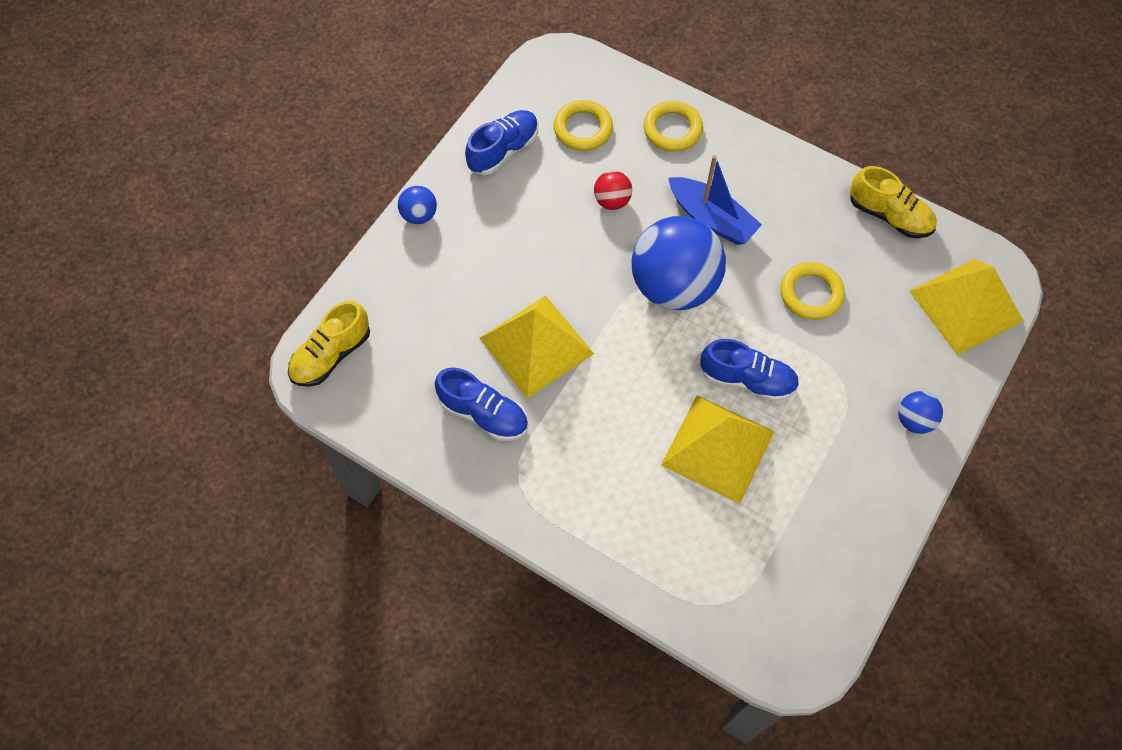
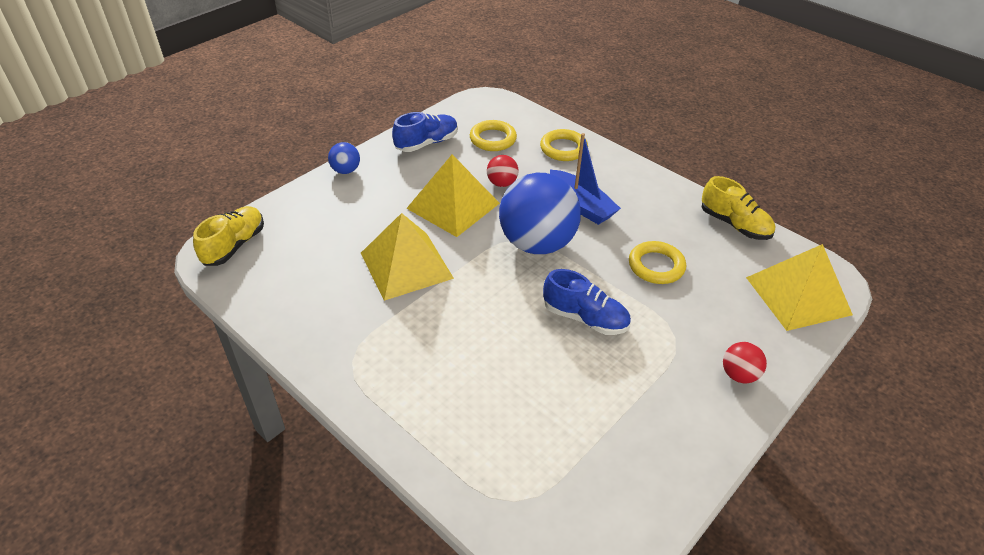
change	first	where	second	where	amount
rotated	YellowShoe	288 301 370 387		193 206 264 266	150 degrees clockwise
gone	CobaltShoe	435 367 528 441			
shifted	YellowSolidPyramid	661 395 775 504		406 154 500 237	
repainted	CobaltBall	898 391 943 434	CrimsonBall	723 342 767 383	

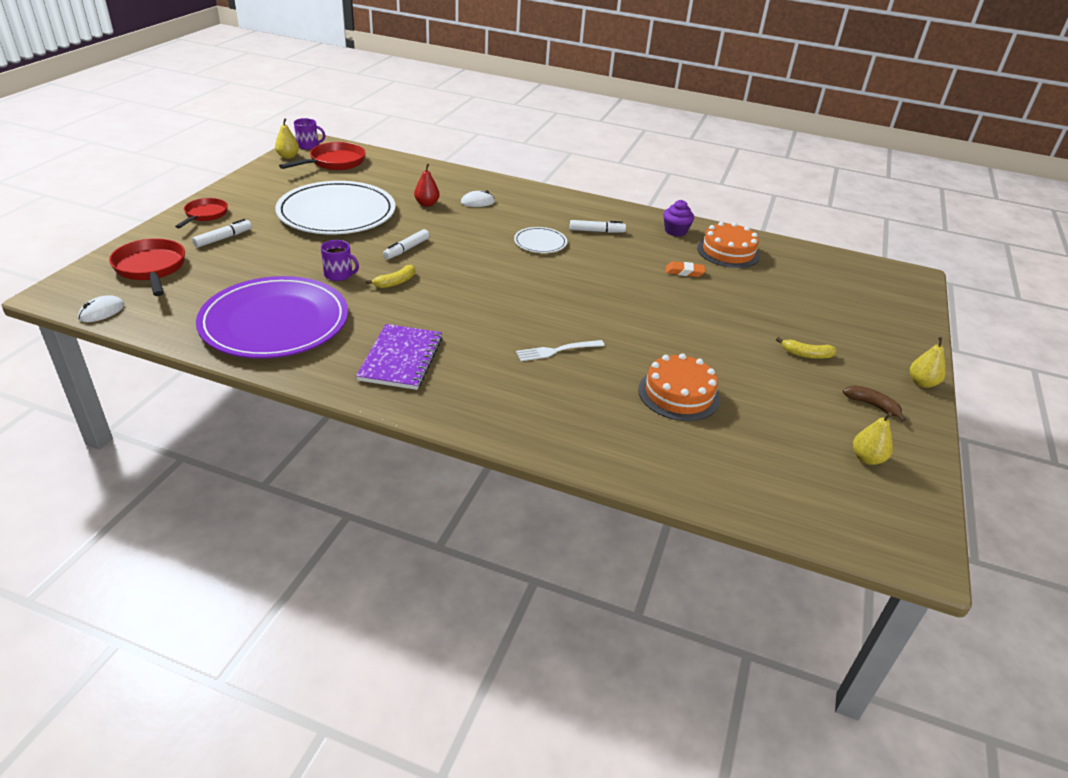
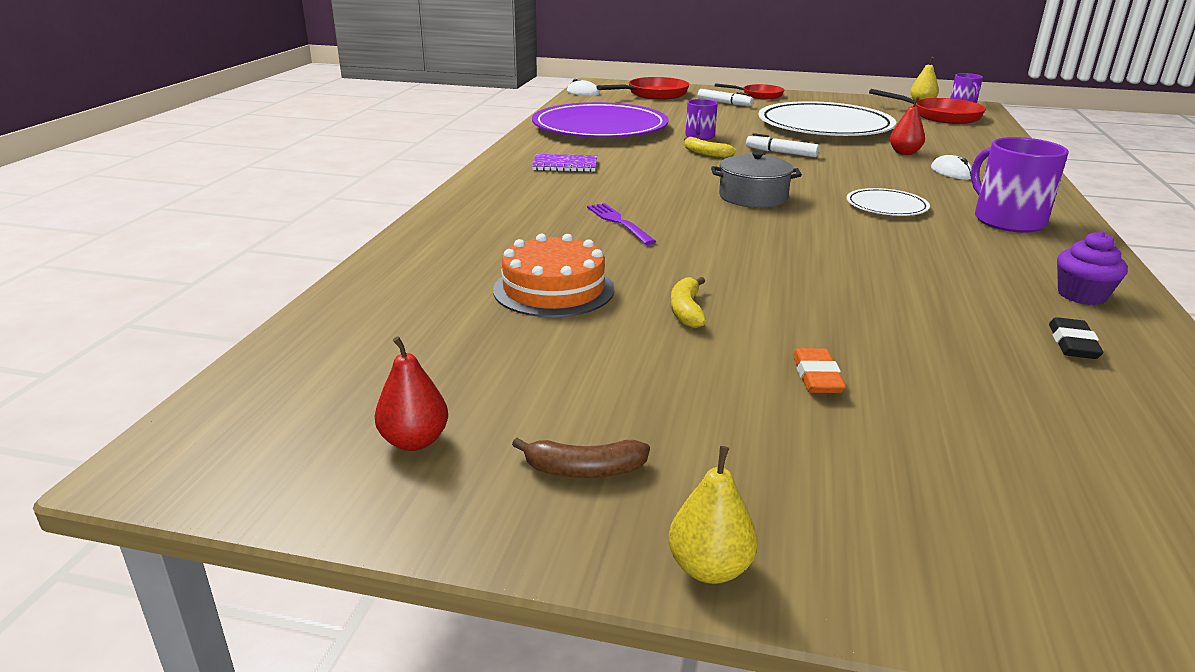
change	first	where	second	where	amount
scaled	RoyalPurpleNotebook	356 324 443 390		532 154 597 172	x0.66
repainted	PureWhiteTableFork	516 340 605 361	RoyalPurpleTableFork	587 203 656 245	
gone	PureWhiteMarkerPen	570 220 626 233			
shifted	OrangeColouredEraser	666 261 705 277		793 348 846 393	
swapped	OrangeColouredCake	697 222 760 268	BlackEraser	1049 317 1104 359	
shifted	YellowBanana	776 337 837 359		671 277 706 328	
rotated	BrownBanana	842 385 906 422		512 438 650 478	60 degrees clockwise
repainted	YellowPearFruit	853 412 893 465	CrimsonPearFruit	375 336 448 451	
new			GrayCookingPot	711 152 802 208	
new			RoyalPurpleCoffeeMug	971 137 1069 233	

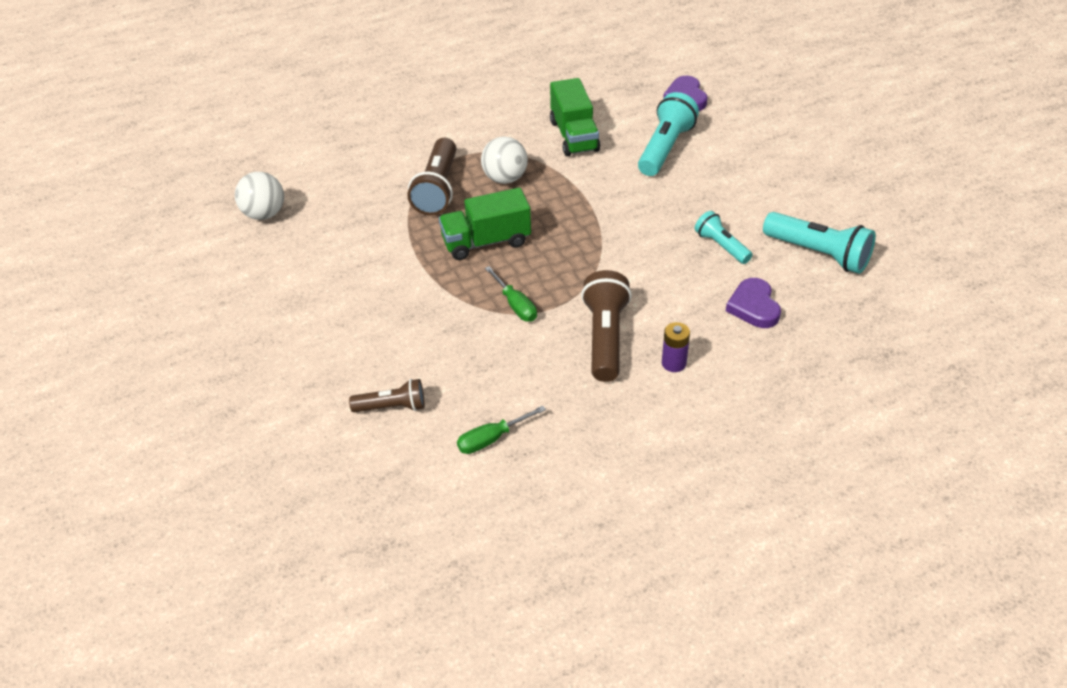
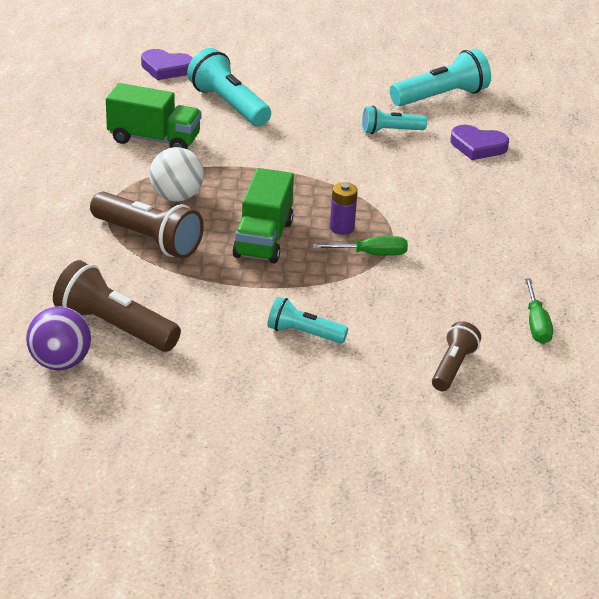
change	first	where	second	where	amount
repainted	PureWhiteBall	235 172 284 220	RoyalPurpleBall	26 306 91 370	
shifted	BrownFlashlight	581 270 632 382		53 260 181 352	
shifted	RoyalPurpleBattery	662 322 690 372		330 182 358 235	
new			TealFlashlight	267 297 348 344	

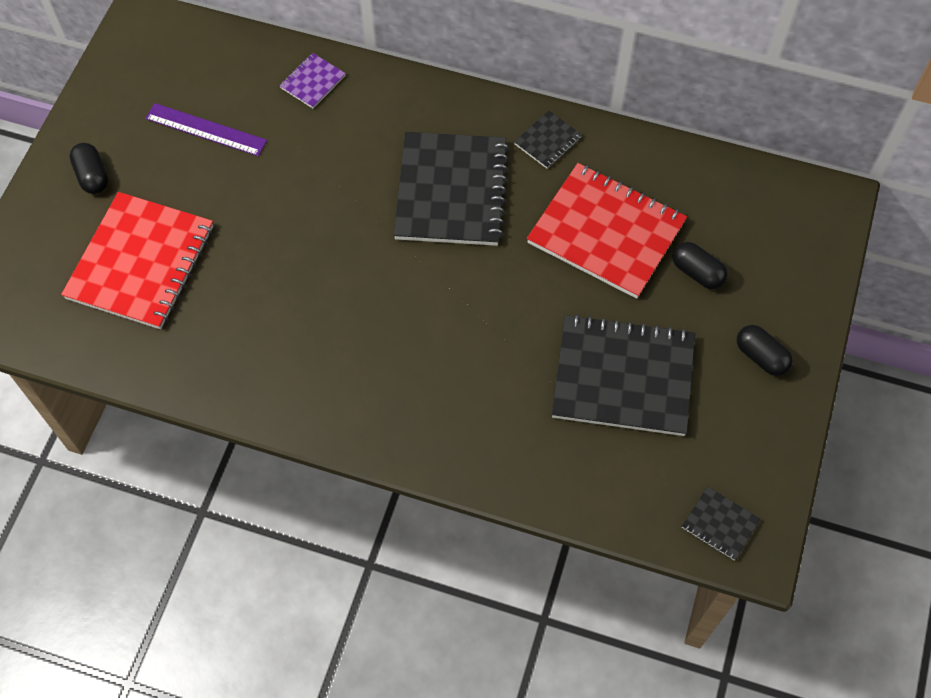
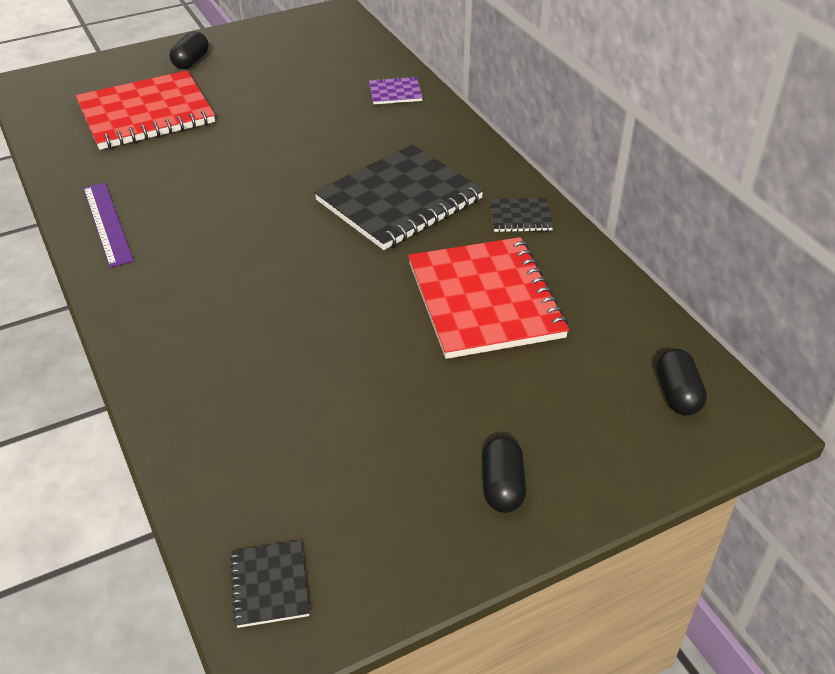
change	first	where	second	where	amount
shifted	RoyalPurpleRuler	145 103 267 156		83 183 134 267	
gone	BlackNotebook	552 314 695 436			
shifted	BlackCapsule	672 242 728 289		657 349 707 415	

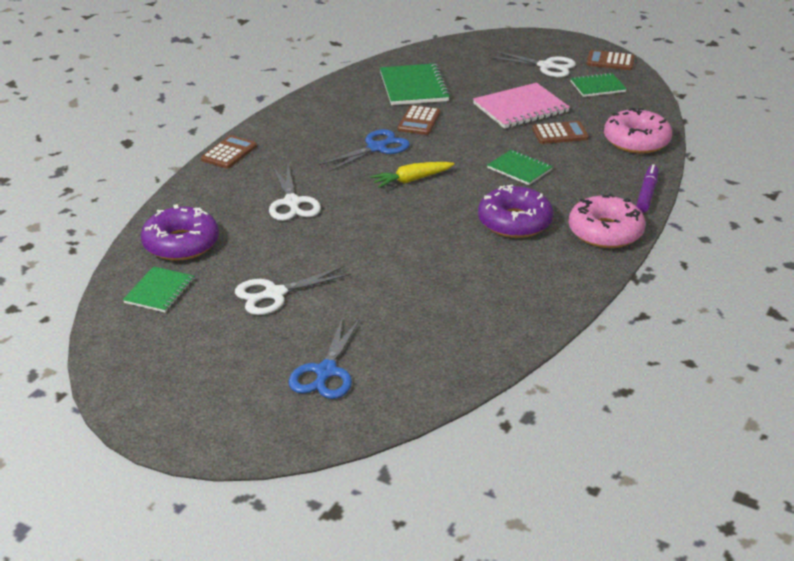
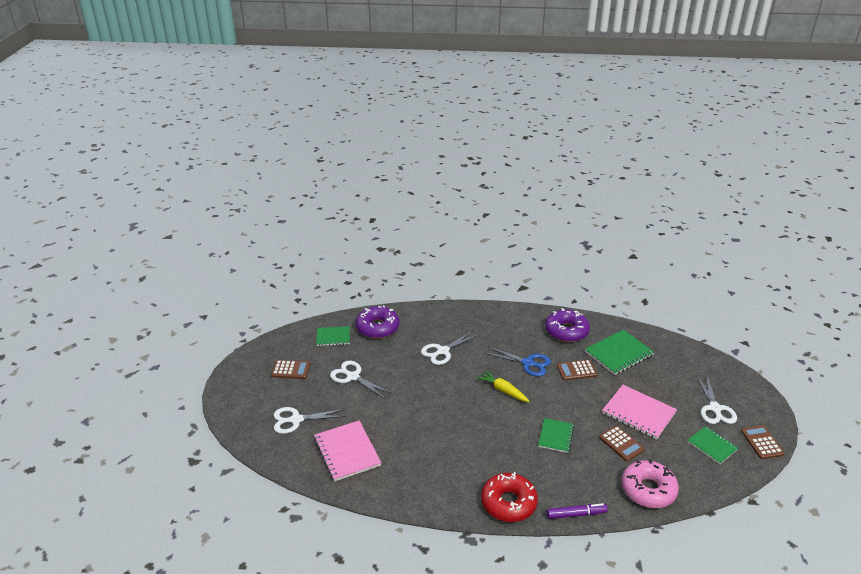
change	first	where	second	where	amount
shifted	BrownPocketCalculator	201 135 257 169		271 360 310 379	
repainted	CobaltShears	289 317 360 399	PureWhiteShears	273 407 346 434	
shifted	RoyalPurpleDonut	478 184 553 238		545 308 590 342	
repainted	RosePinkDonut	569 194 645 248	CrimsonDonut	481 472 538 522	
new			RosePinkNotebook	314 420 381 482	

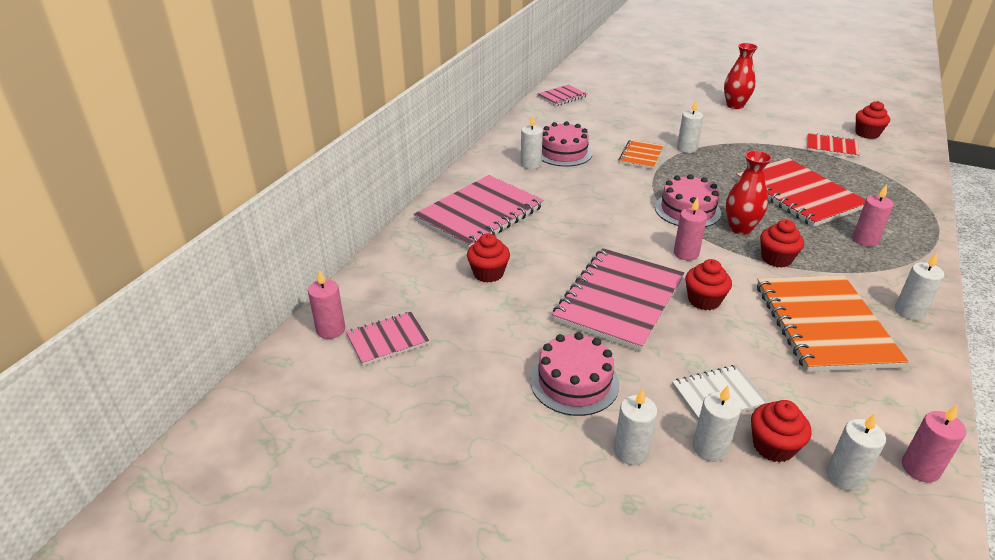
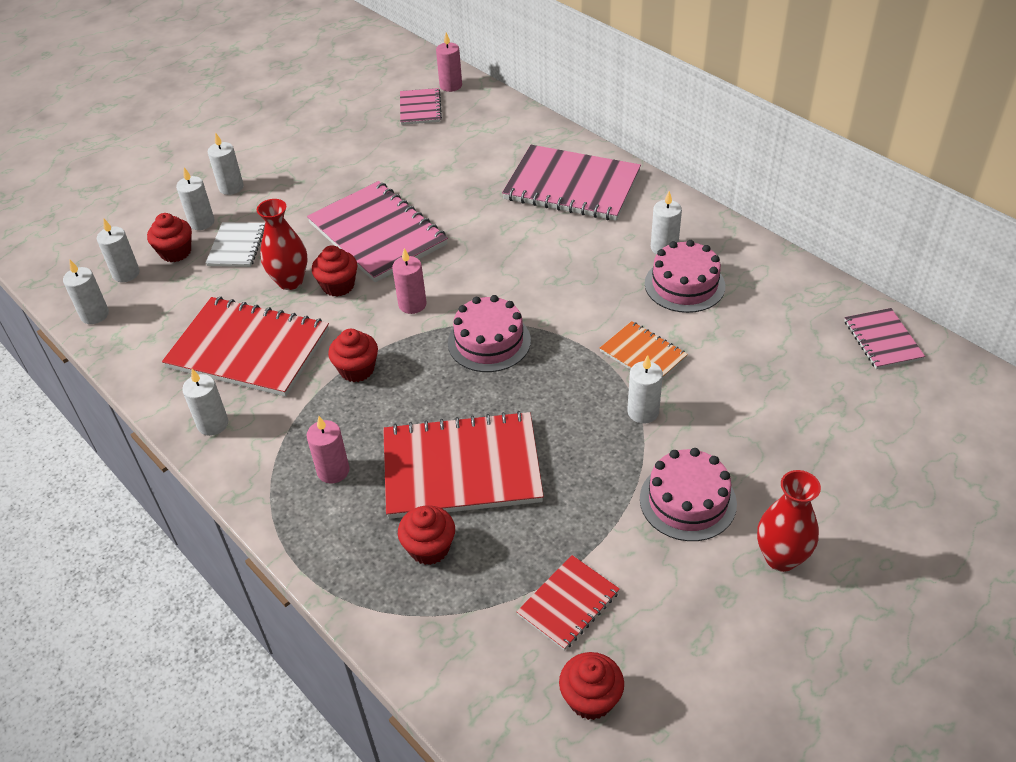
change	first	where	second	where	amount
rotated	RosePinkNotebook	414 175 544 249		502 145 641 221	45 degrees counterclockwise
shifted	CrimsonCupcake	467 233 510 283		398 505 455 565	
shifted	RosePinkCake	530 332 619 416		640 448 737 541	
shifted	CrimsonTallVase	726 150 772 235		257 199 308 290	
repainted	OrangeColouredNotebook	757 275 908 372	CrimsonNotebook	162 297 329 397	
repainted	RosePinkWaxCandle	902 405 966 482	PureWhiteWaxCandle	63 260 109 324	

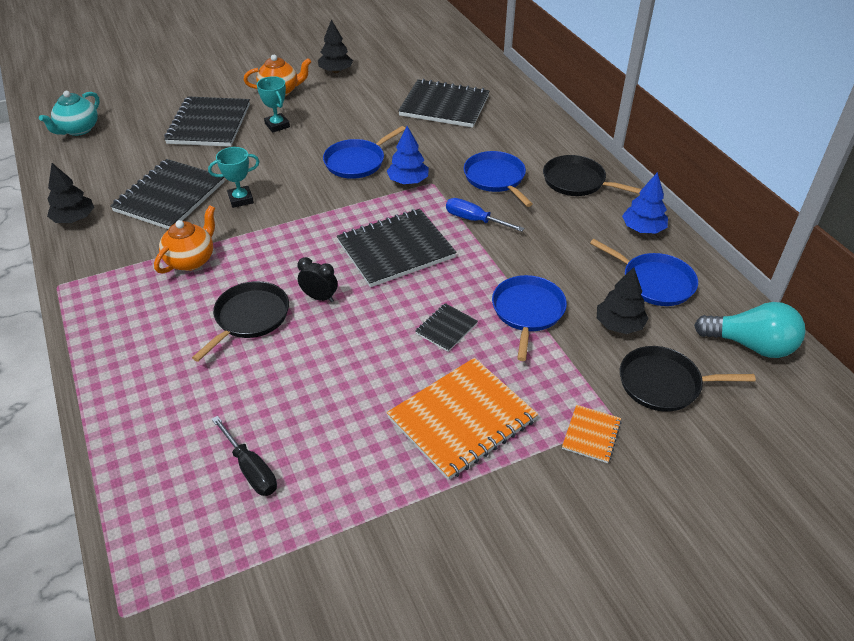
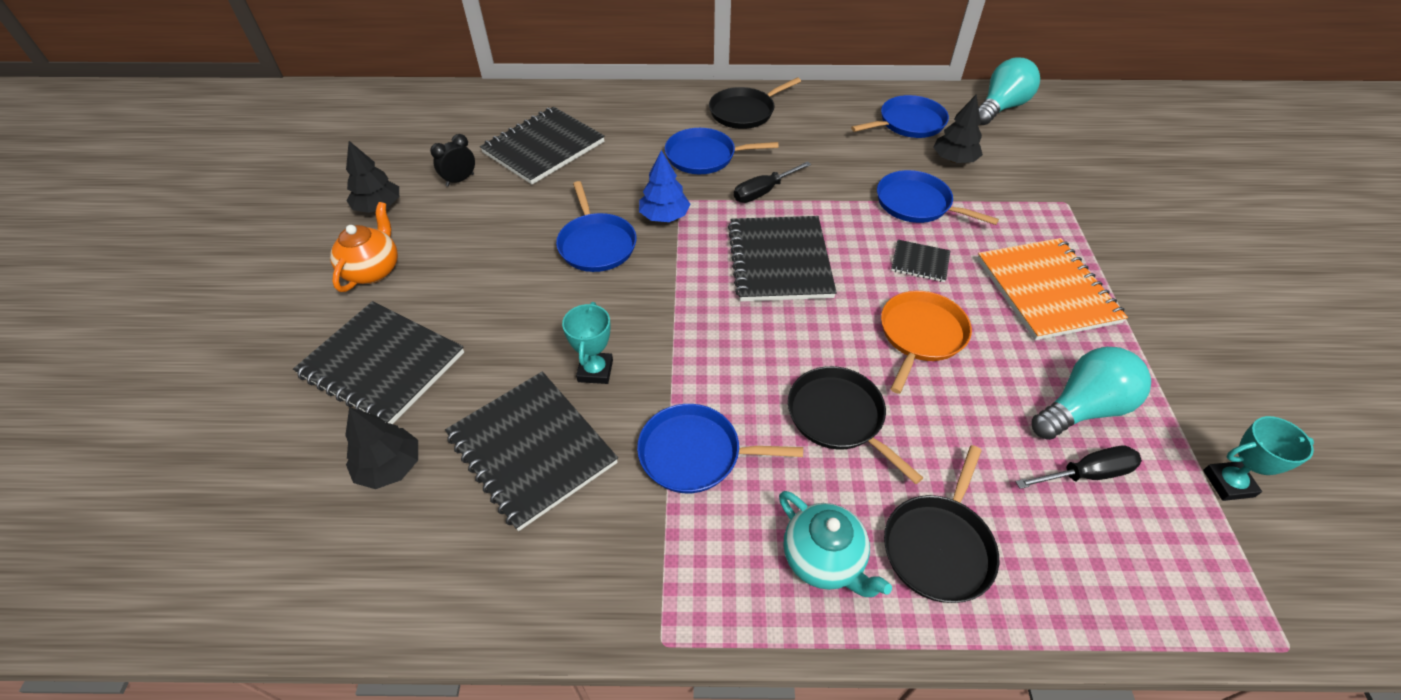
change	first	where	second	where	amount
shifted	TealTeapot	39 91 100 136		779 491 892 597	
shifted	BlackToyTree	47 163 94 223		345 407 418 489	
swapped	OrangeColouredTeapot	154 205 215 274	CobaltSkillet	637 404 803 493	
shifted	TealAwardCup	257 76 290 133		1203 416 1314 501	
shifted	BlackBedsideClock	298 257 338 302		430 134 475 186	
rotated	BlackNotebook	415 303 478 352		891 240 950 282	45 degrees counterclockwise
repainted	CobaltFlatScrewdriver	446 198 524 232	BlackFlatScrewdriver	734 161 811 203	
gone	OrangeColouredNotebook	562 405 622 463			
shifted	BlackSkillet	620 346 756 412		884 445 999 603	
gone	CobaltToyTree	622 172 668 234			
new			OrangeColouredSkillet	881 291 972 394	
new			TealLightBulb	1032 347 1151 440	

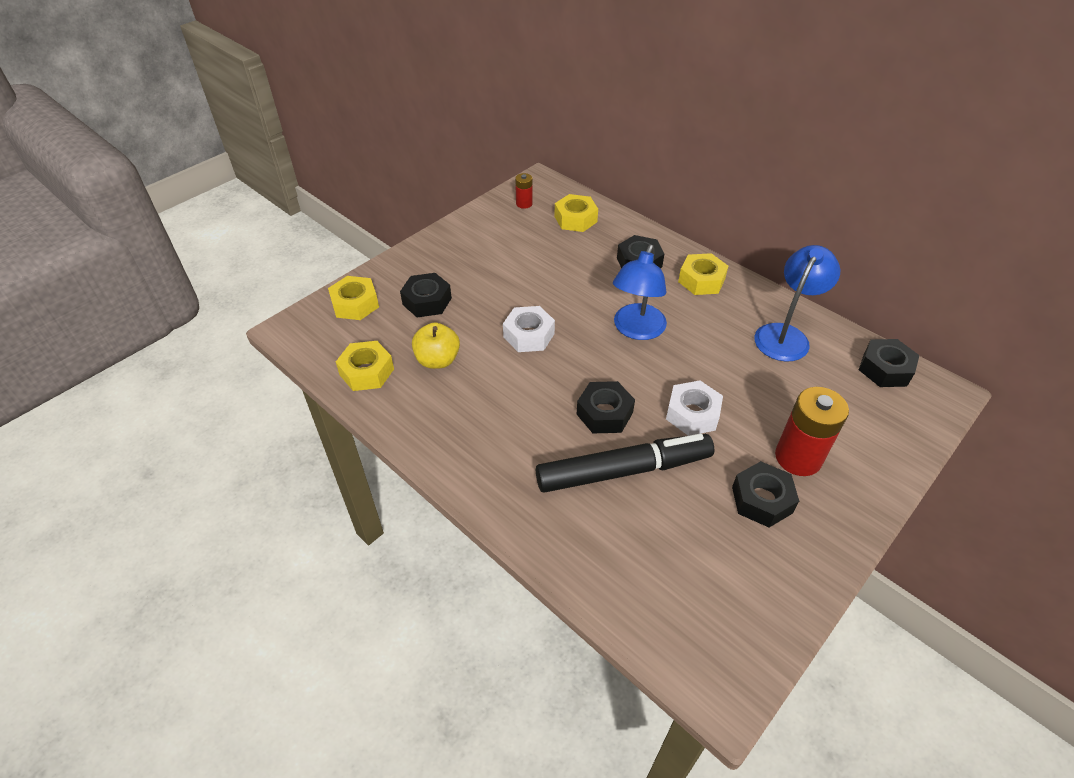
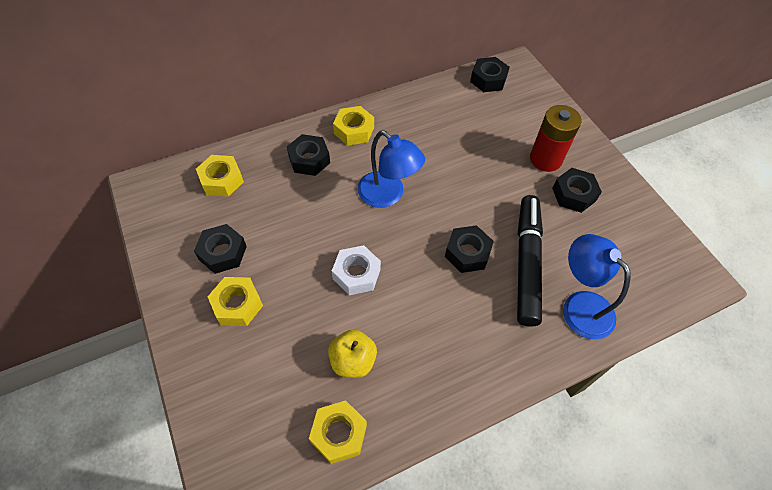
change	first	where	second	where	amount
shifted	YellowNut	328 276 379 320		208 277 263 326	
shifted	BlackNut	400 273 452 317		194 224 247 274	
gone	CrimsonBattery	515 173 533 209			
gone	PureWhiteNut	666 380 723 436			
shifted	CobaltLamp	754 245 840 362		563 234 631 339	

